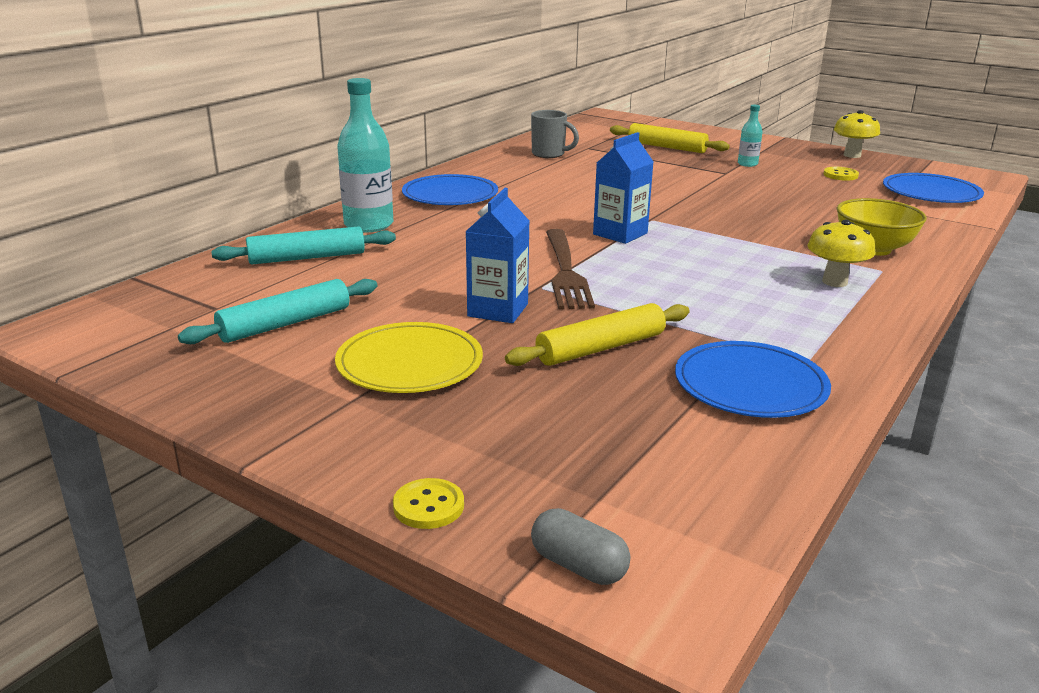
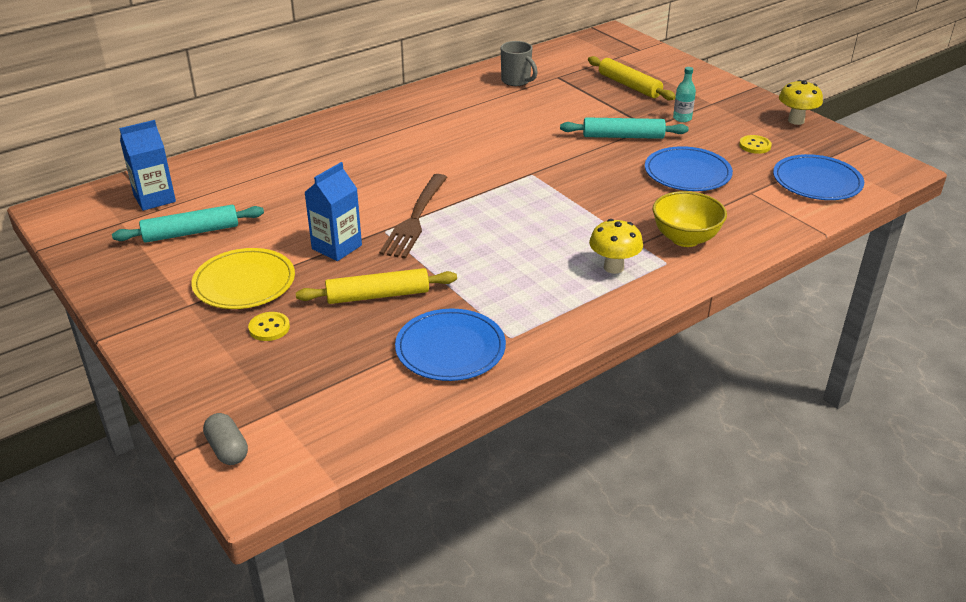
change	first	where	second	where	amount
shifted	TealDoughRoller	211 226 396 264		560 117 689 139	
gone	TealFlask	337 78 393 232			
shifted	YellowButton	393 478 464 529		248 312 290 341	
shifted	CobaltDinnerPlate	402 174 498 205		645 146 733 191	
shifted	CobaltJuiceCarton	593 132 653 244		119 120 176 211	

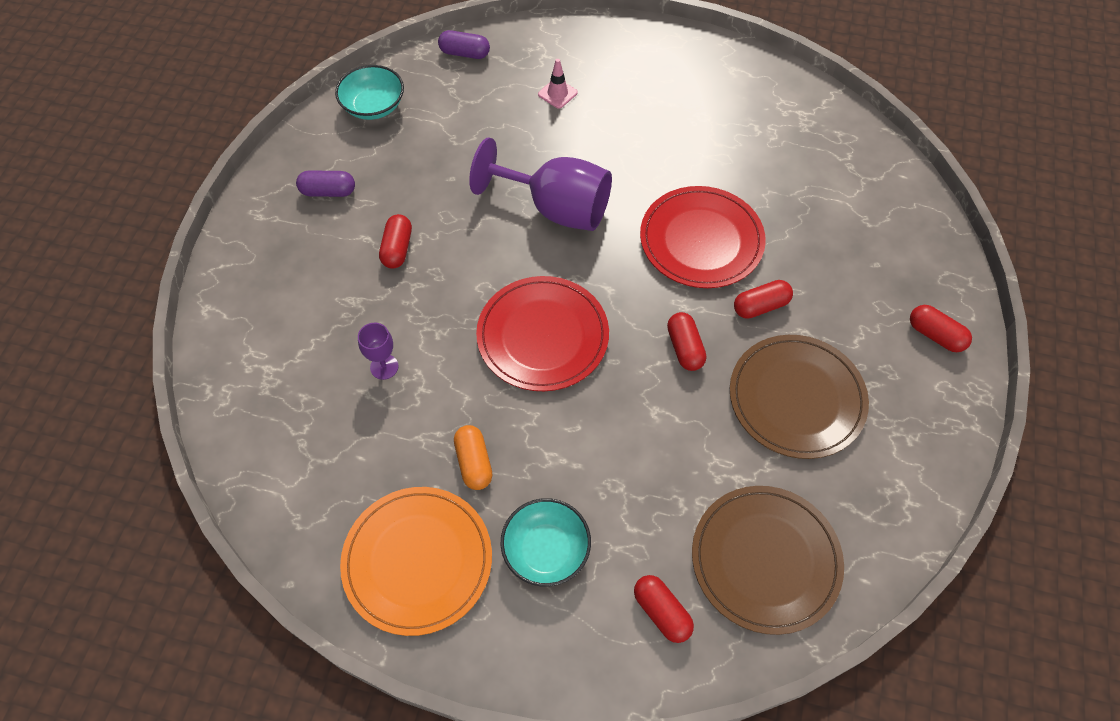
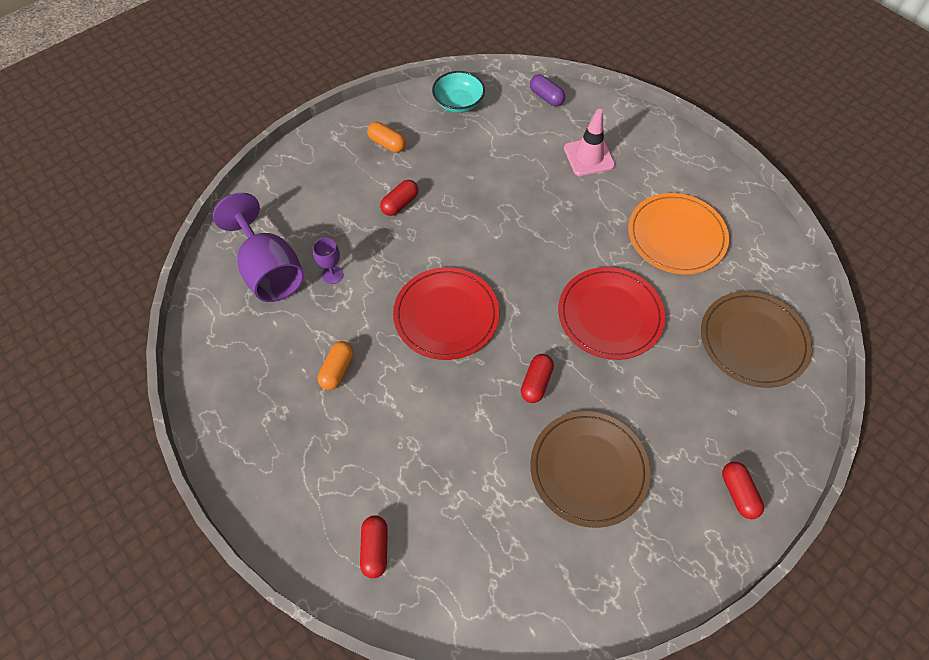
change	first	where	second	where	amount
repainted	RoyalPurpleCapsule	296 170 355 197	OrangeColouredCapsule	367 122 406 153	
shifted	OrangeColouredDinnerPlate	340 487 492 636		628 193 729 274	
shifted	RoyalPurpleWineGlass	469 137 612 231		213 193 304 302	
gone	TealDeepDish	501 498 591 587			
scaled	RosePinkTrafficCone	538 59 578 109		564 109 615 176	x1.69
shifted	BrownDinnerPlate	692 486 844 635		701 291 812 388	
gone	CrimsonCapsule	734 280 793 319			

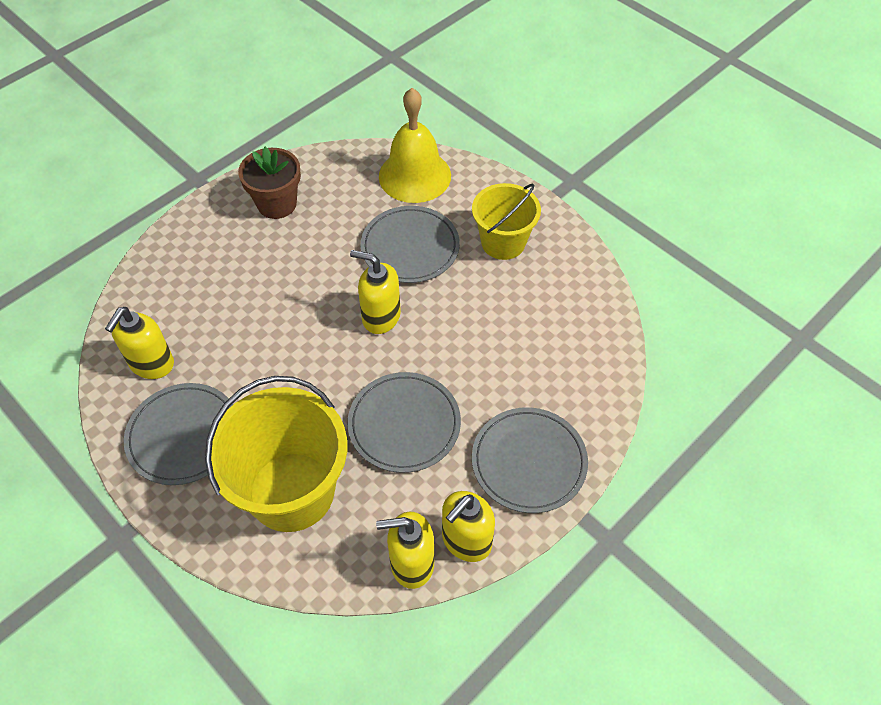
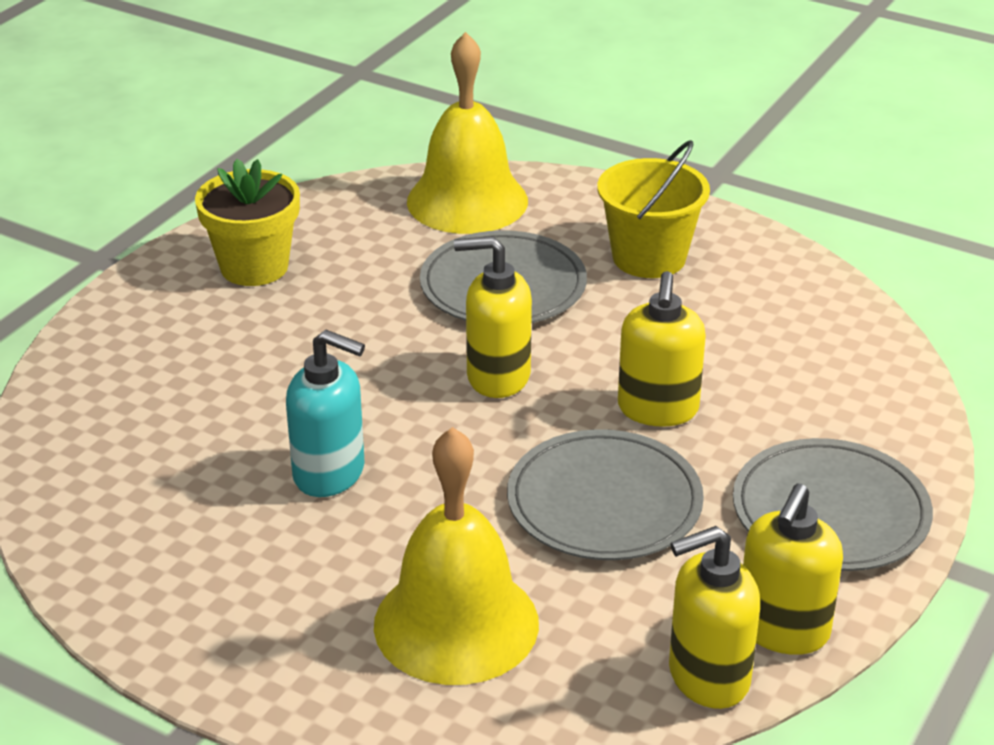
change	first	where	second	where	amount
shifted	YellowSoapDispenser	105 307 174 379		618 271 706 427	
gone	GrayDinnerPlate	124 383 233 485			
swapped	YellowSandBucket	205 376 347 532	YellowHandBell	374 427 539 685	
repainted	BrownFlowerPot	238 147 301 219	YellowFlowerPot	195 159 300 286	
new			TealSoapDispenser	286 330 365 497	

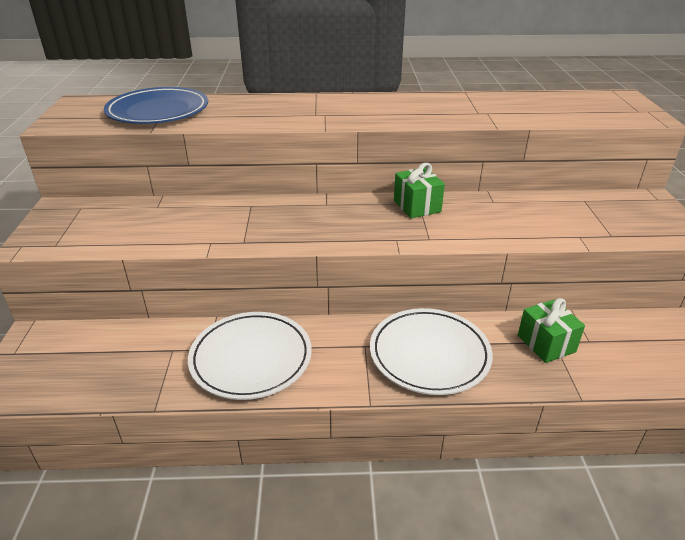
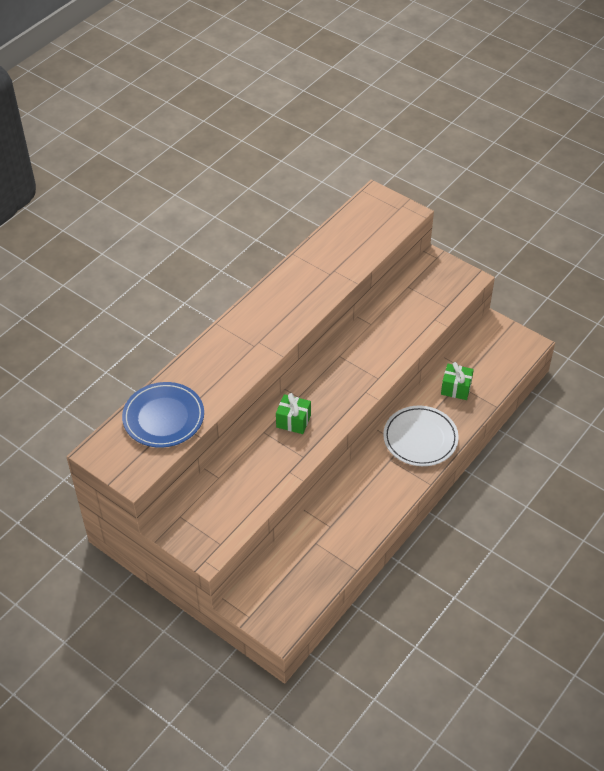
change	first	where	second	where	amount
gone	PureWhiteDinnerPlate	188 312 312 400			
shifted	EmeraldPresent	394 163 445 219		276 393 311 434	

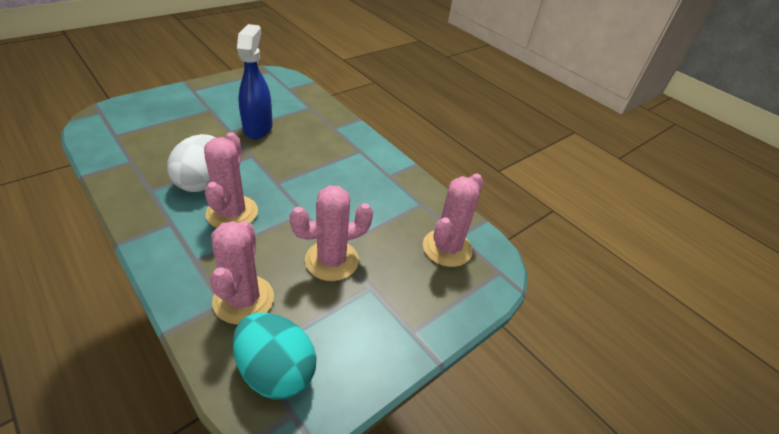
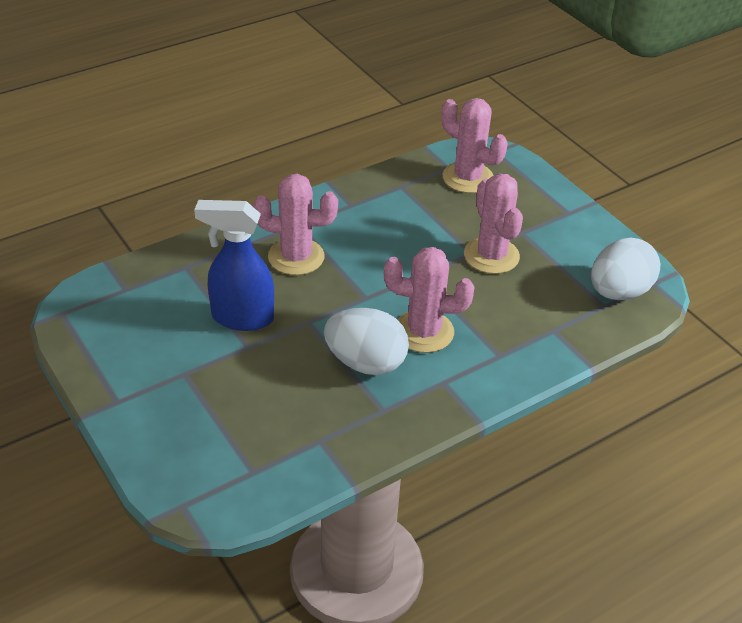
change	first	where	second	where	amount
shifted	RosePinkPricklyPlant	210 221 274 324		253 174 338 275	
repainted	TealEgg	233 312 317 400	PureWhiteEgg	591 237 660 300	

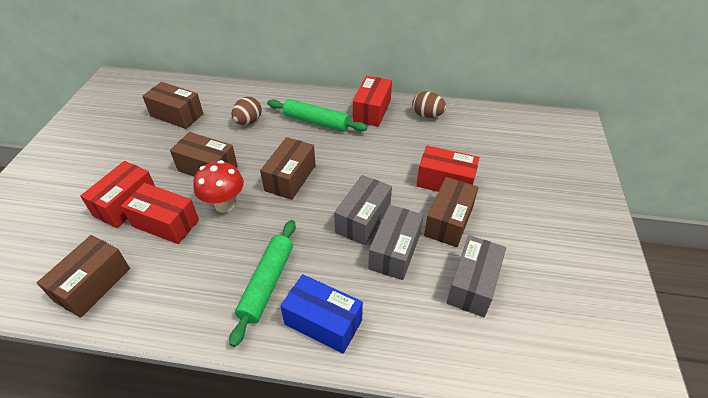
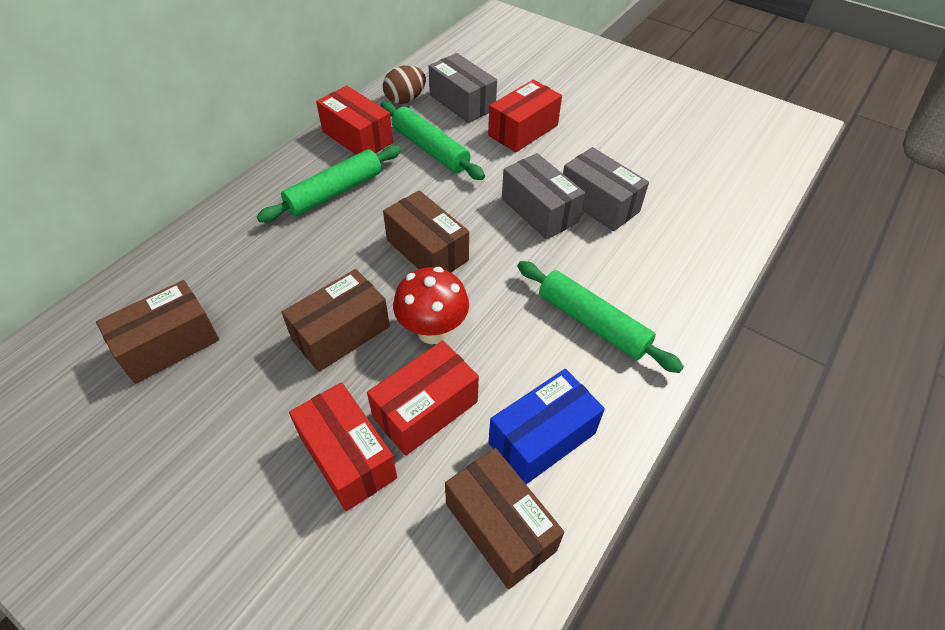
change	first	where	second	where	amount
gone	BrownEgg	231 97 262 125			
shifted	CobaltParcel	280 274 363 354		488 369 605 484	
gone	BrownParcel	424 177 479 247			
shifted	GrayParcel	446 235 506 317		429 53 497 123	
new			EmeraldDoughRoller	380 102 485 180	

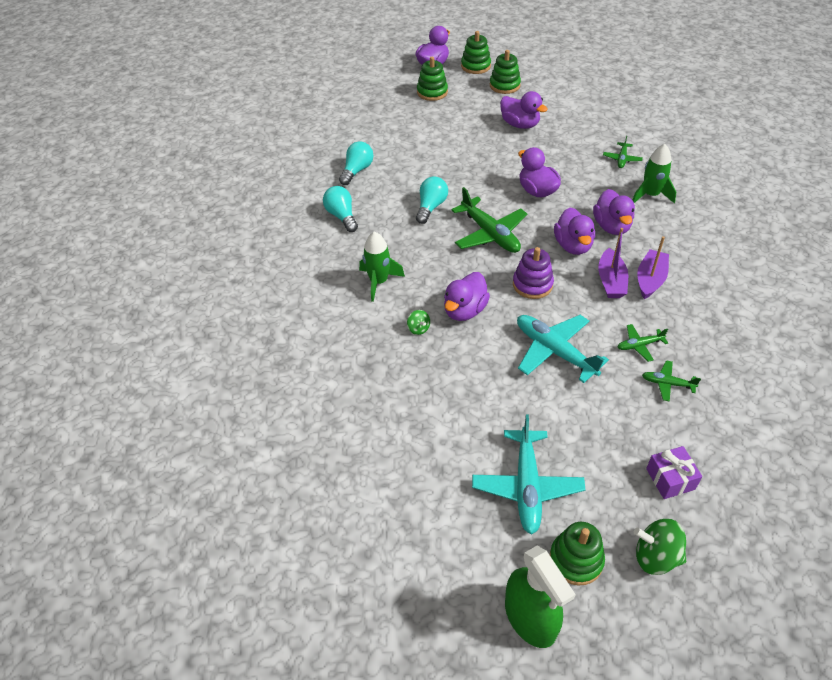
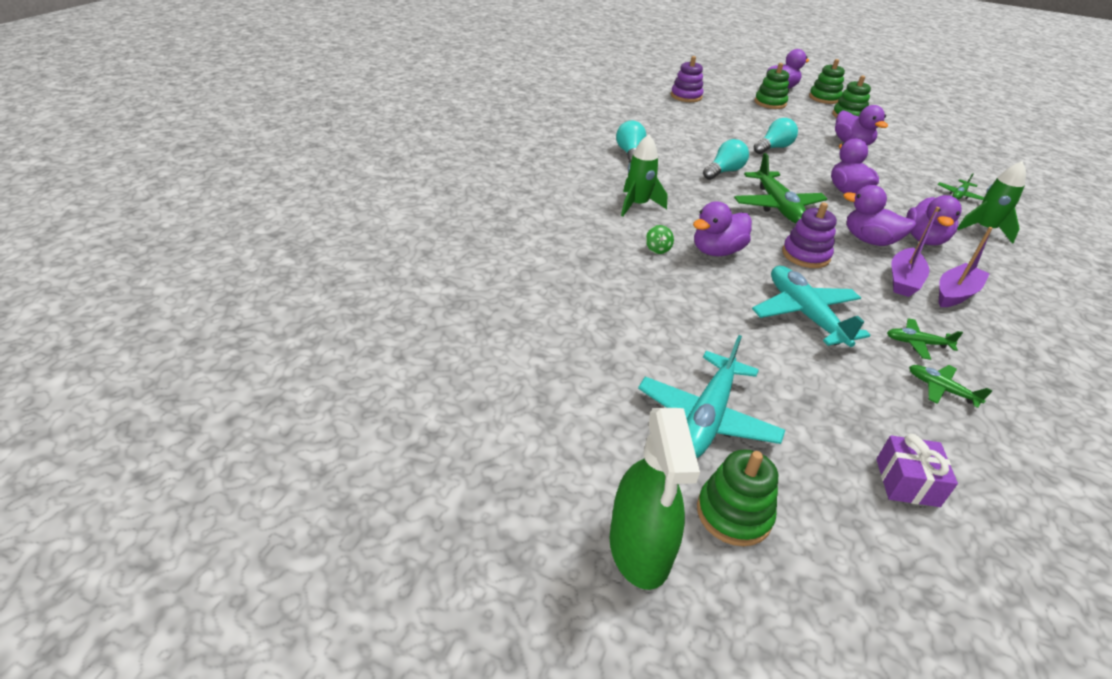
change	first	where	second	where	amount
shifted	TealLightBulb	339 141 374 185		754 118 798 154	
rotated	RoyalPurpleRubberDuck	554 208 595 255		843 185 916 246	105 degrees clockwise
gone	EmeraldWhirligig	634 519 686 575			
new			RoyalPurpleStackingToy	671 56 704 102	

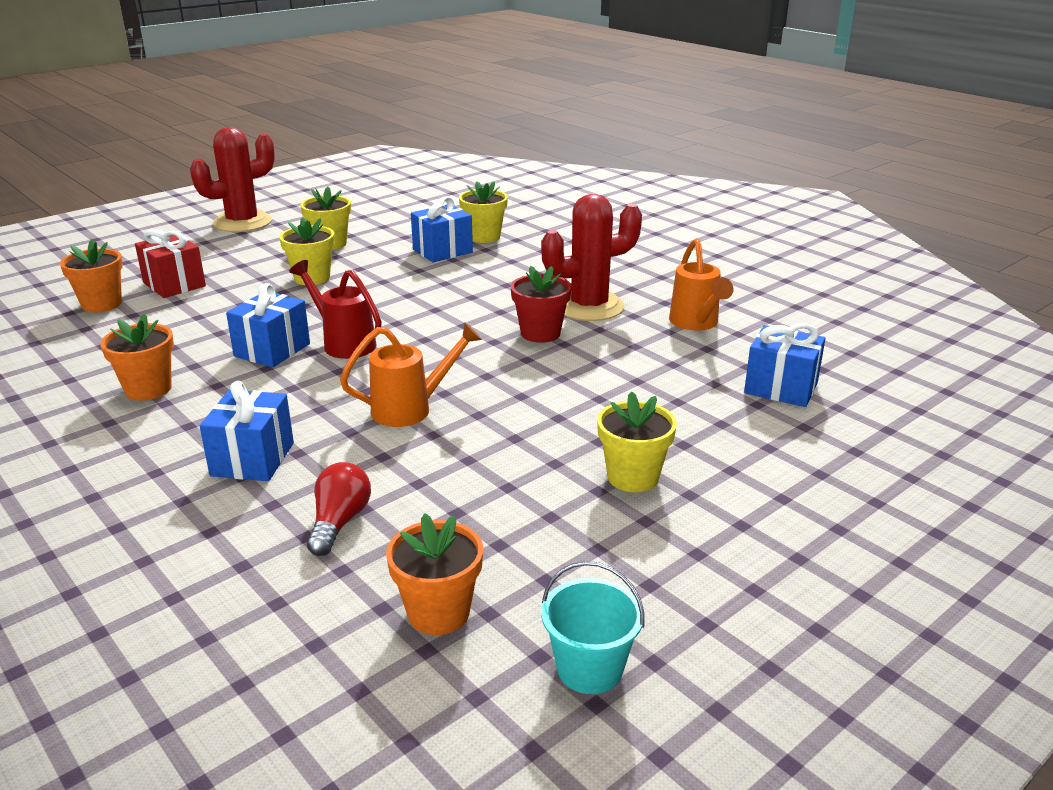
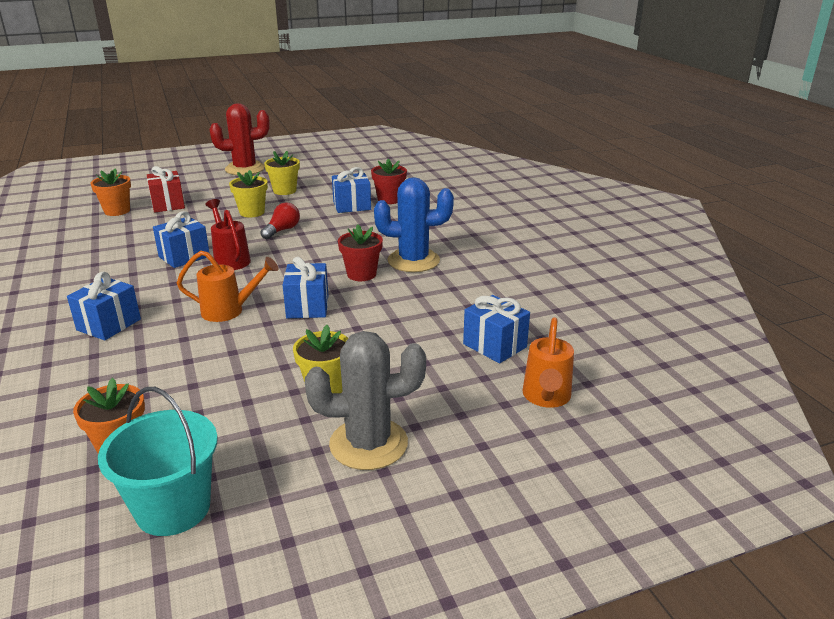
change	first	where	second	where	amount
gone	OrangeColouredFlowerPot	100 314 174 401			
shifted	CrimsonLightBulb	307 462 371 556		260 202 300 239	
repainted	YellowFlowerPot	459 181 508 243	CrimsonFlowerPot	371 159 407 204	
repainted	CrimsonPricklyPlant	541 194 642 321	CobaltPricklyPlant	374 177 454 272	
scaled	TealSandBucket	541 561 645 694		98 387 218 536	x1.54
shifted	OrangeColouredSprinklingCan	669 238 734 330		523 317 574 408	
new			CobaltPresent	283 257 328 318	
new			GrayPricklyPlant	305 331 426 470	

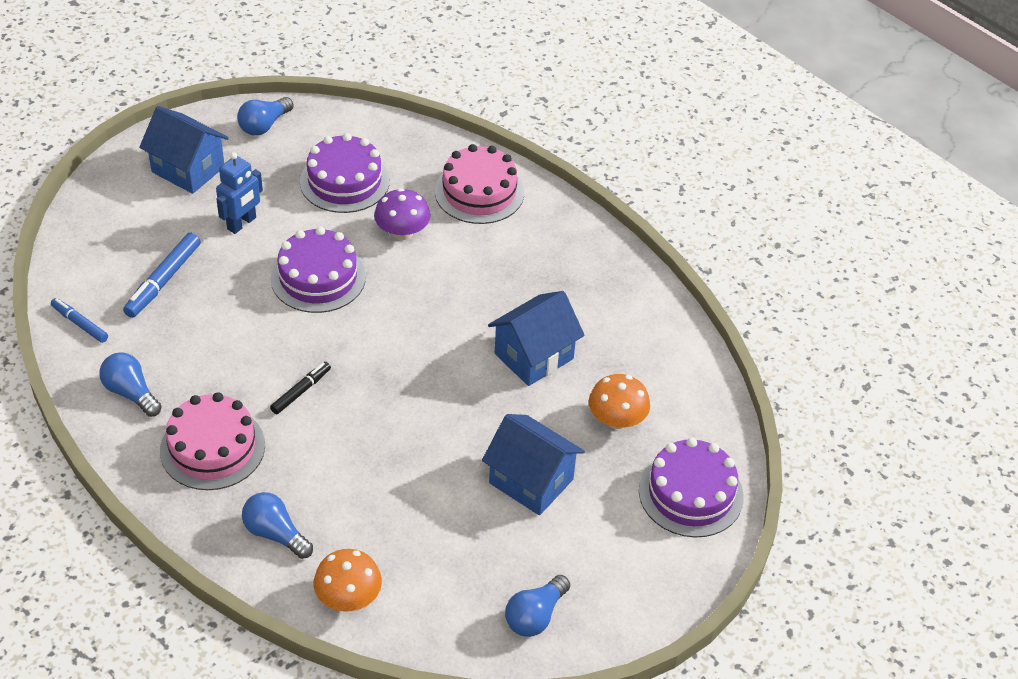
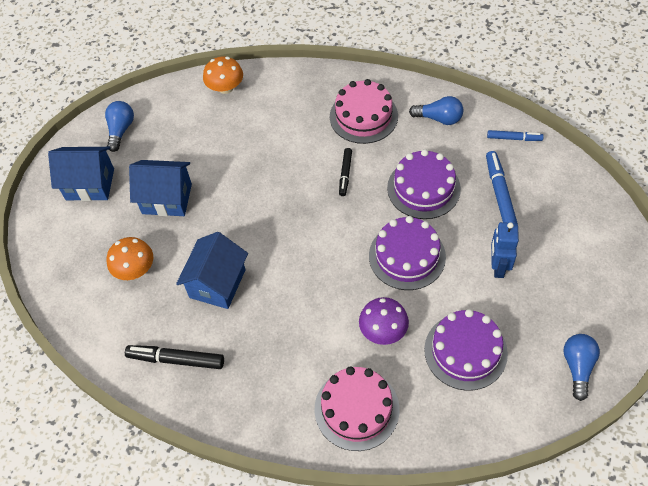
change	first	where	second	where	amount
shifted	CobaltToyHouse	139 106 229 194		48 147 114 201	
gone	CobaltLightBulb	242 492 313 559			
shifted	RoyalPurpleCake	639 437 744 538		387 149 461 219	
new			BlackMarkerPen	125 345 224 369	

